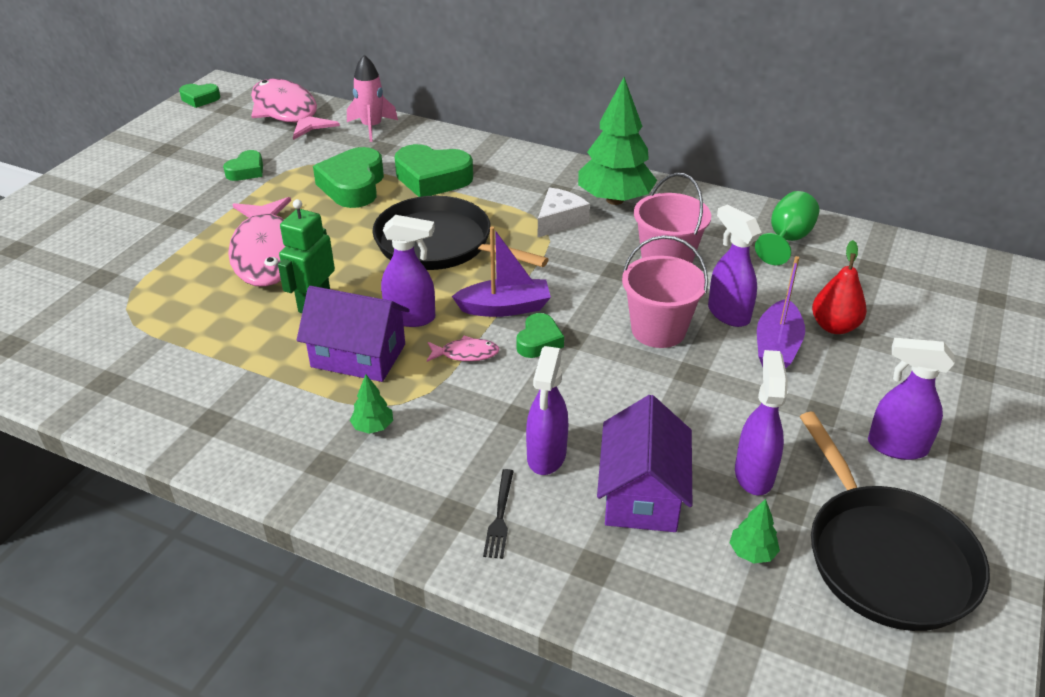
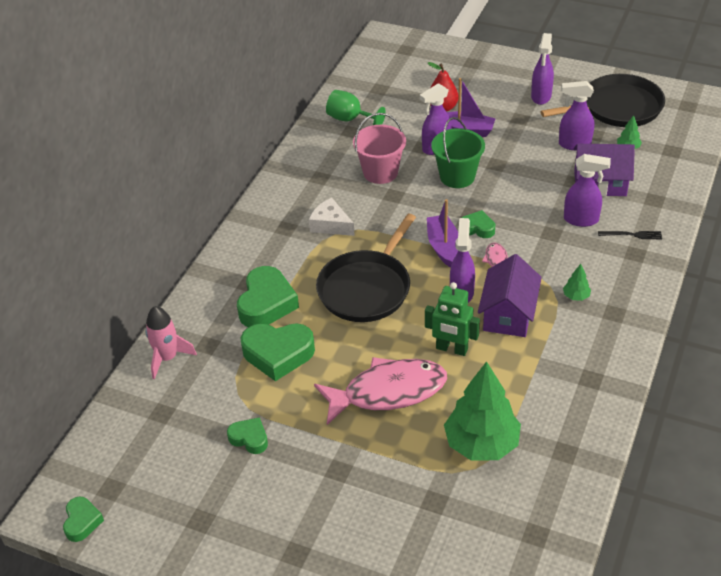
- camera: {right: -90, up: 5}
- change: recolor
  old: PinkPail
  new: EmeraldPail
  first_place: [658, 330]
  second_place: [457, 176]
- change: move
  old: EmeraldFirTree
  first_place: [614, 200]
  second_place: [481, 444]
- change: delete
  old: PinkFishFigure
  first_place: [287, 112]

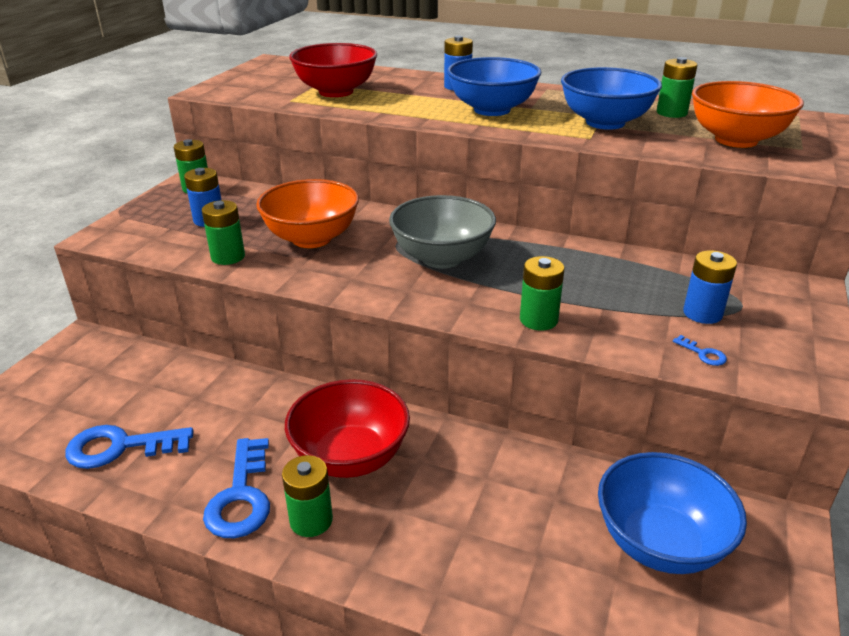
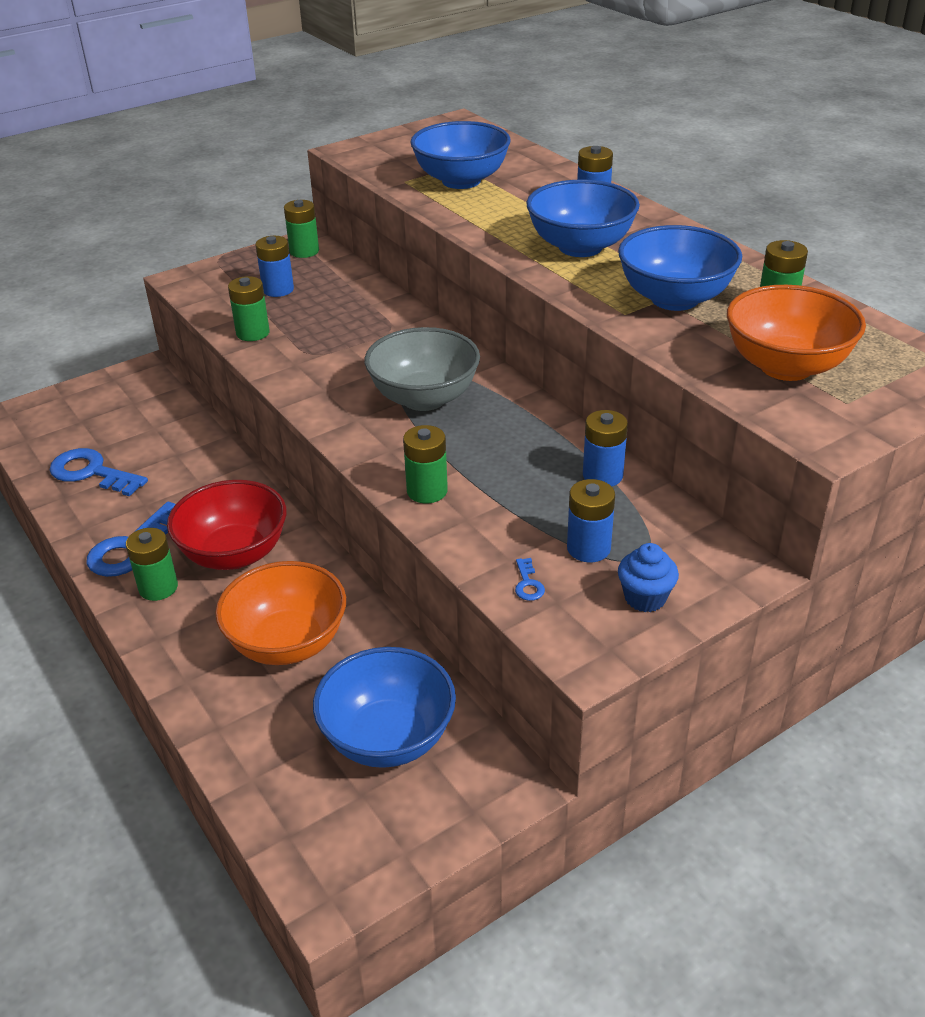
- camera: {right: 35, up: 5}
- change: move
  old: BrightOrangeDeepDish
  first_place: [311, 238]
  second_place: [287, 643]
- change: recolor
  old: RedDeepDish
  new: BlueDeepDish
  first_place: [336, 92]
  second_place: [461, 181]
- change: insert
  new: BlueBattery
  second_place: [602, 475]
- change: insert
  new: BlueFairyCake
  second_place: [645, 598]

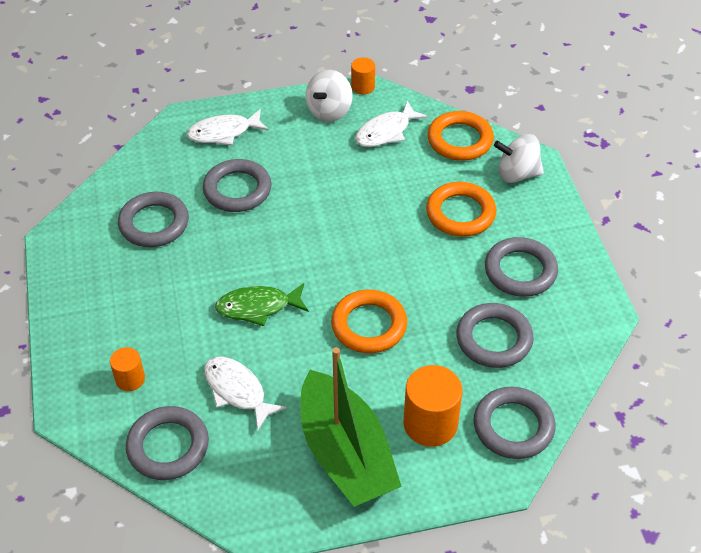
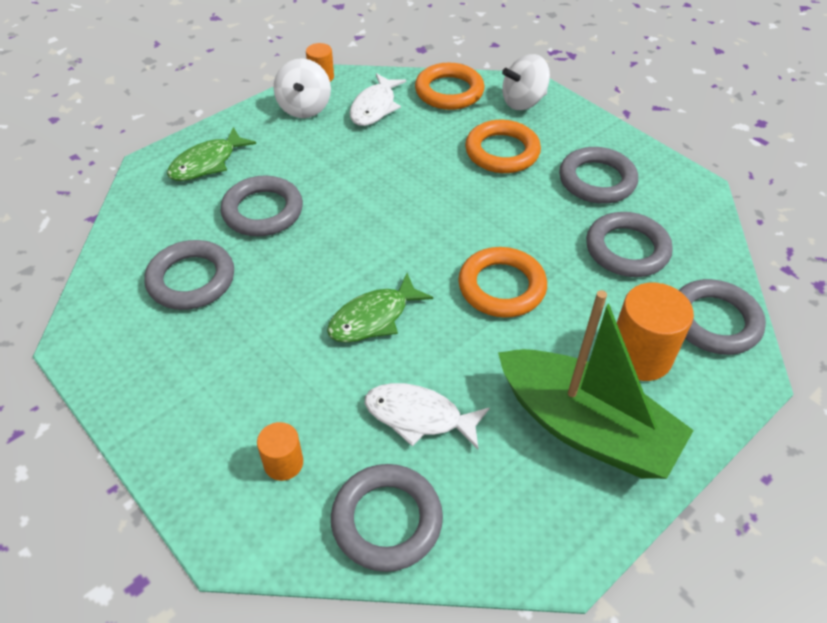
- camera: {right: -30, up: 0}
- change: recolor
  old: PureWhiteFishFigure
  new: EmeraldFishFigure
  first_place: [223, 133]
  second_place: [207, 163]

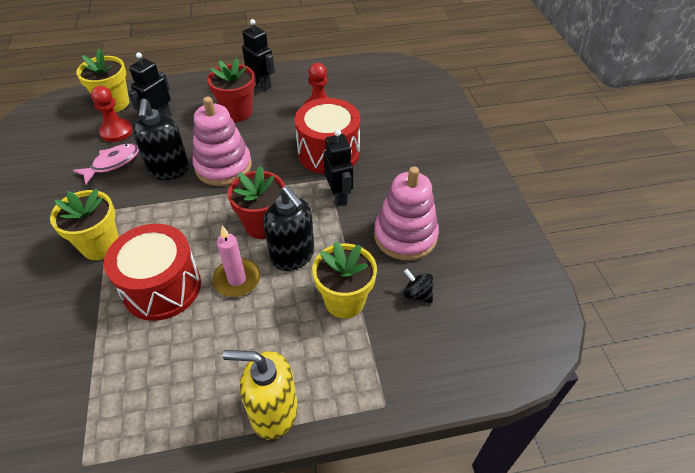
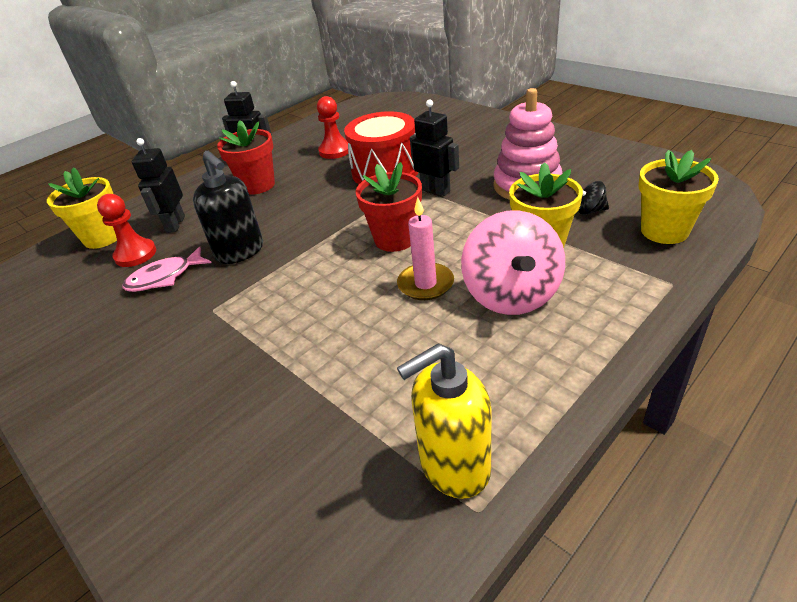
- camera: {right: -30, up: -10}
- change: rotate
  old: PinkFishFigure
  first_place: [112, 163]
  second_place: [165, 277]
  degrees: -135
- change: move
  old: BrightYellowPumpBottle
  first_place: [273, 412]
  second_place: [453, 466]
- change: insert
  new: PinkToyTop
  second_place: [511, 295]
- change: move
  old: BrightYellowPottedPlant
  first_place: [101, 245]
  second_place: [664, 231]
- change: delete
  old: RedDrum
  first_place: [162, 287]
- change: delete
  old: PinkStackingToy
  first_place: [223, 166]
- change: delete
  old: EbonyPumpBottle
  first_place: [293, 256]

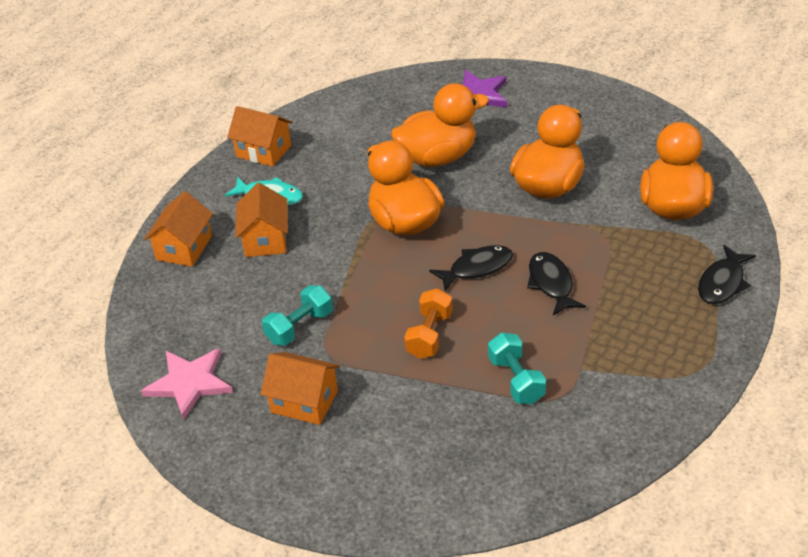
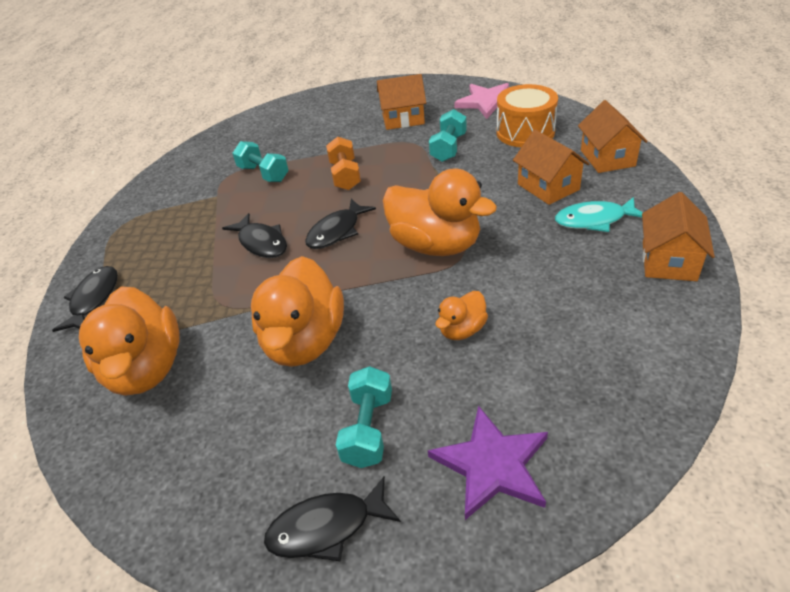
- camera: {right: 155, up: 0}
- change: insert
  new: EbonyFishFigure
  second_place: [326, 527]
- change: insert
  new: AquaFreeWeight
  second_place: [368, 429]
- change: resize
  old: BrightOrangeToyDuck
  first_place: [437, 157]
  second_place: [462, 330]
  factor: 0.49
- change: insert
  new: BrightOrangeDrum
  second_place: [525, 132]
- change: rotate
  old: BrightOrangeHouse
  first_place: [263, 151]
  second_place: [669, 261]
  degrees: -75

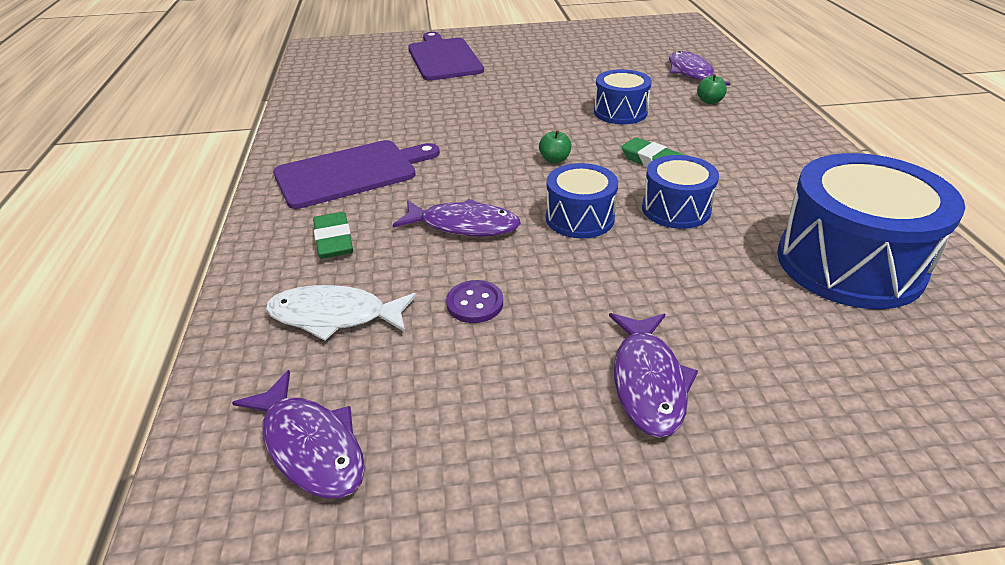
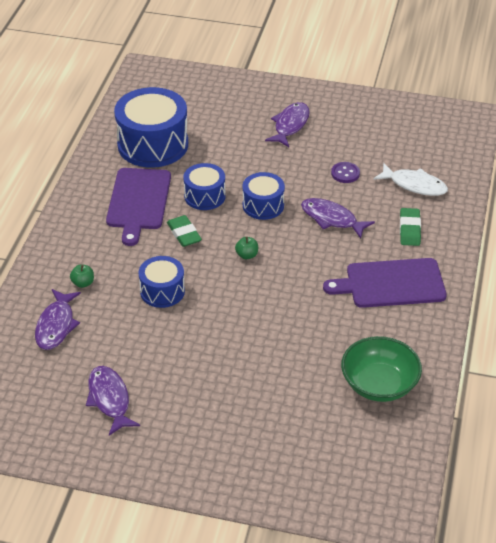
- camera: {right: -160, up: 5}
- change: move
  old: VioletFishFigure
  first_place: [310, 446]
  second_place: [110, 399]
- change: move
  old: VioletCuttingBoard
  first_place: [443, 58]
  second_place: [138, 202]
- change: insert
  new: EmeraldDeepDish
  second_place: [379, 384]

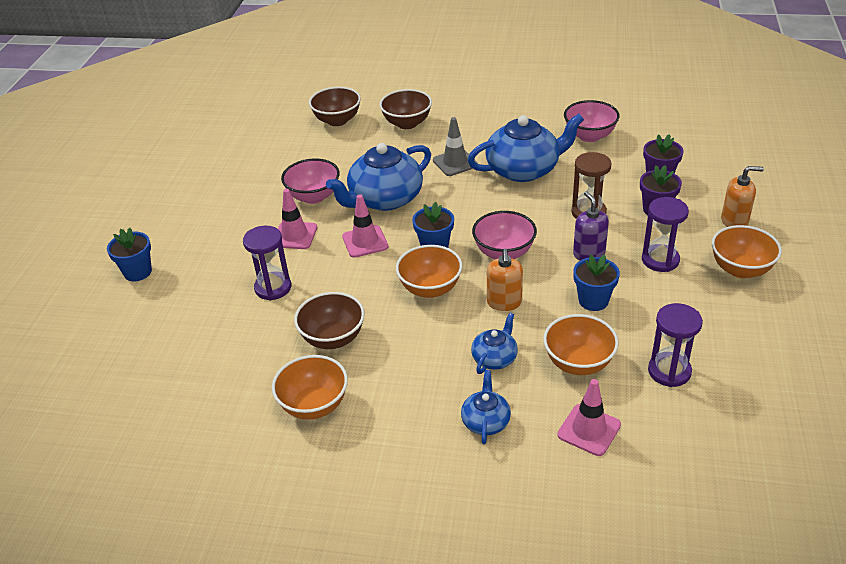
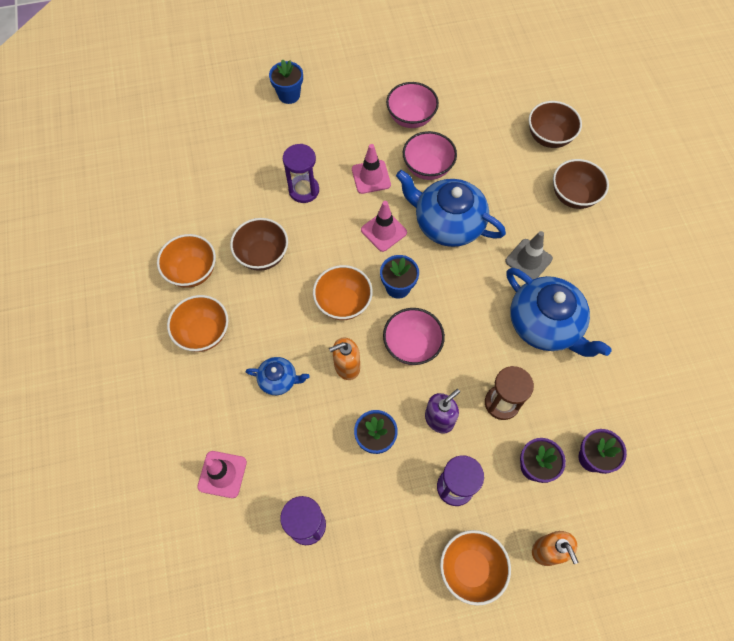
- camera: {right: 65, up: 25}
- change: move
  old: BrightOrangeDeepDish
  first_place: [578, 363]
  second_place: [204, 333]
- change: move
  old: PinkDeepDish
  first_place: [589, 136]
  second_place: [411, 118]
- change: delete
  old: BlueTeaPot
  first_place: [485, 421]

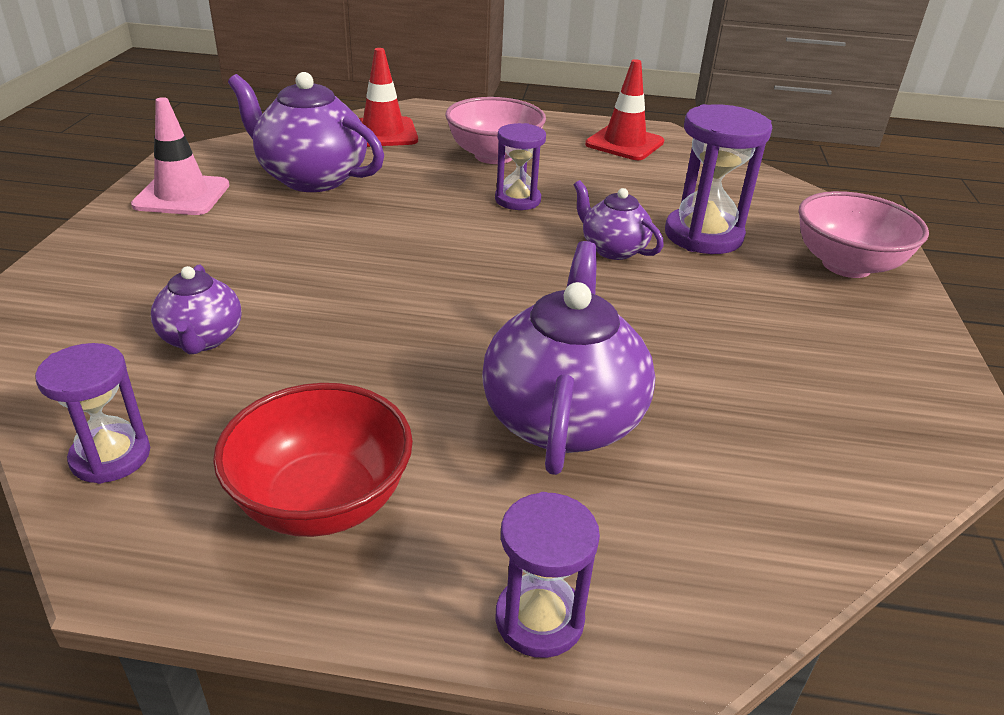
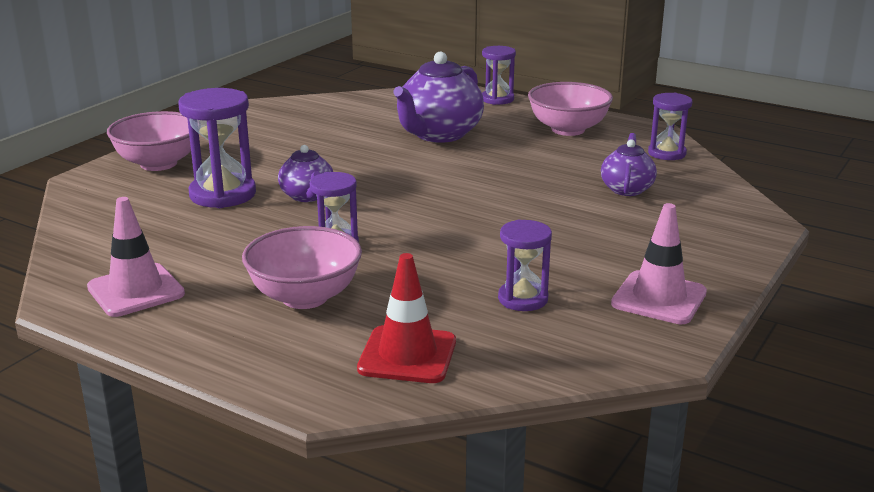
- camera: {right: -155, up: -10}
- change: recolor
  old: RedRoadCone
  new: PinkRoadCone
  first_place: [624, 143]
  second_place: [136, 291]
- change: replace
  old: VioletTeaPot
  new: VioletSandTimer
  first_place: [311, 178]
  second_place: [523, 299]
- change: recolor
  old: RedDeepDish
  new: PinkDeepDish
  first_place: [322, 501]
  second_place: [568, 129]

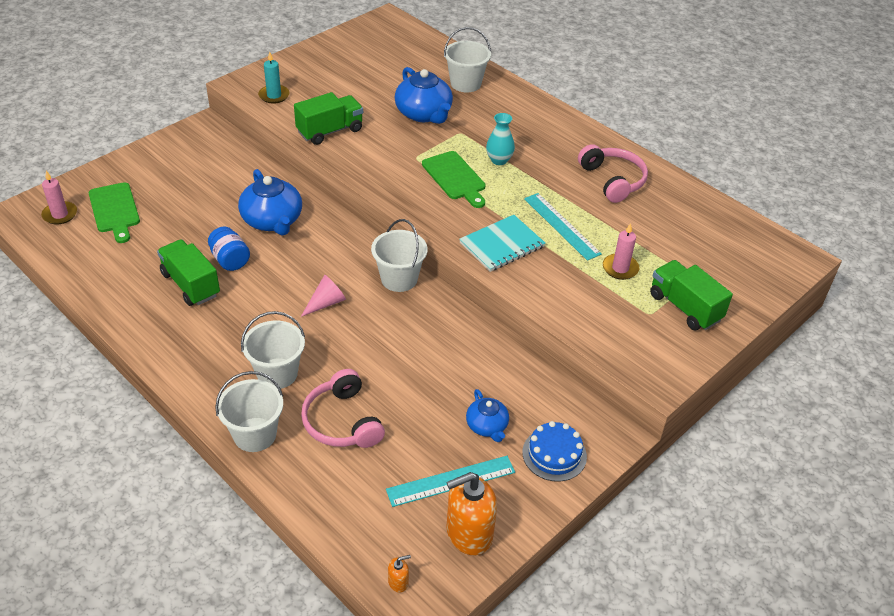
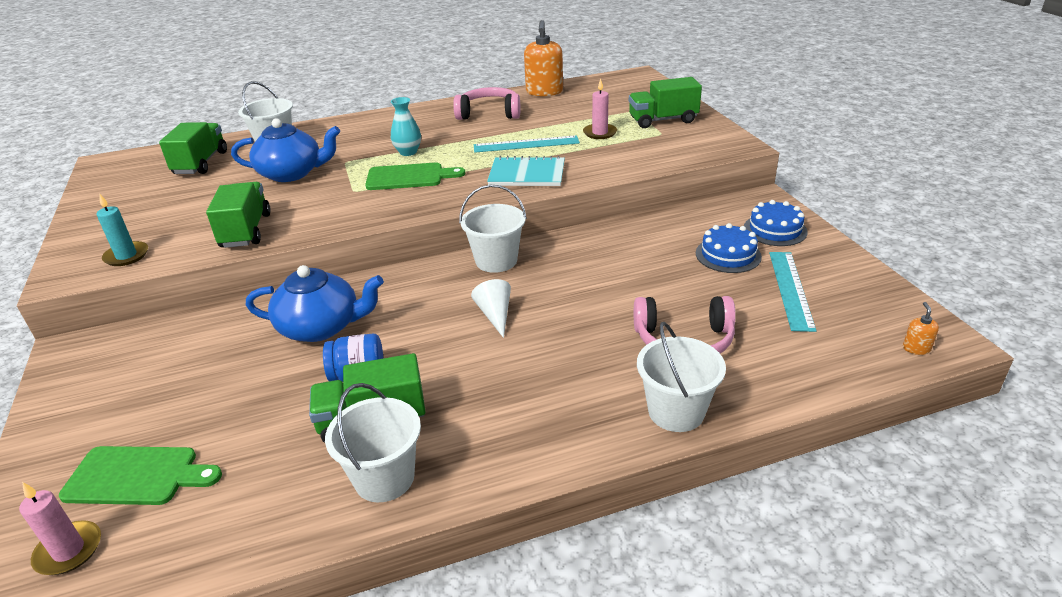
- camera: {right: -60, up: -10}
- change: insert
  new: EmeraldLorry
  second_place: [201, 163]
- change: move
  old: PureWhitePail
  first_place: [277, 373]
  second_place: [384, 478]
- change: recolor
  old: PinkConeShape
  new: PureWhiteConeShape
  first_place: [326, 303]
  second_place: [495, 315]
- change: rotate
  old: AquaNotebook
  first_place: [502, 245]
  second_place: [527, 174]
  degrees: -75
- change: move
  old: BrightOrangePumpBottle
  first_place: [469, 533]
  second_place: [544, 92]
- change: replace
  old: BlueTeaPot
  new: BlueLayerCake
  first_place: [487, 426]
  second_place: [728, 255]

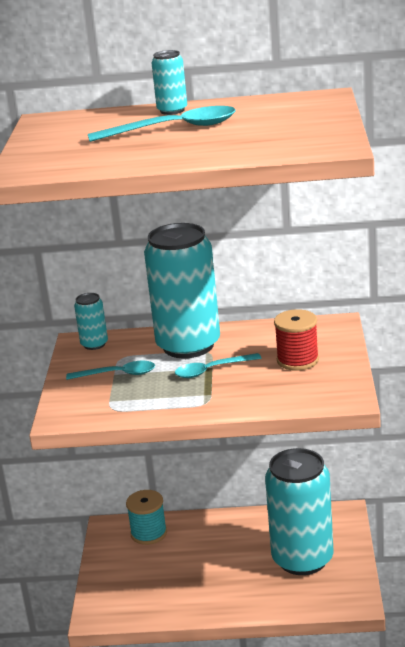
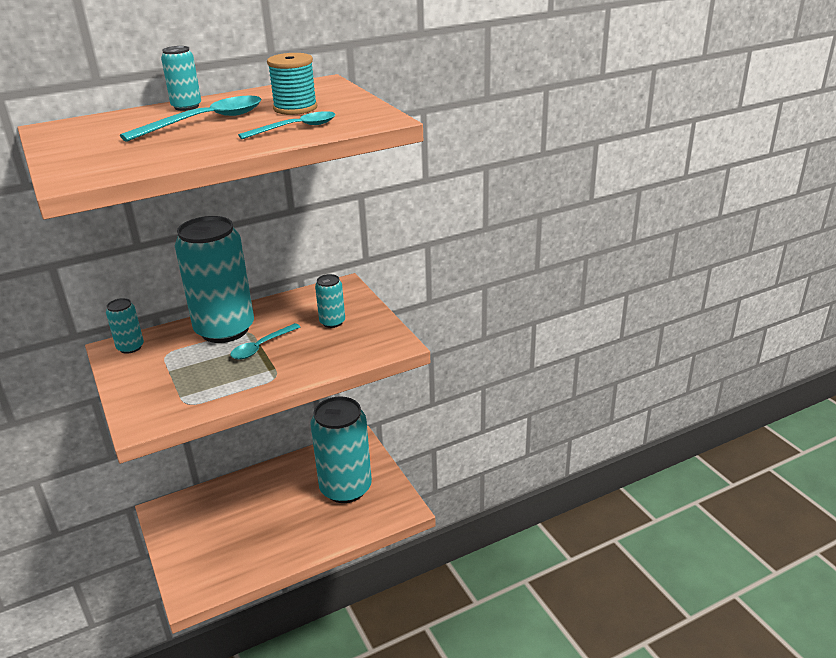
- camera: {right: -30, up: 5}
- change: move
  old: AquaSpoon
  first_place: [117, 374]
  second_place: [296, 128]
- change: move
  old: AquaBobbin
  first_place: [149, 533]
  second_place: [295, 108]
- change: replace
  old: RedBobbin
  new: AquaCan
  first_place: [297, 360]
  second_place: [332, 322]

